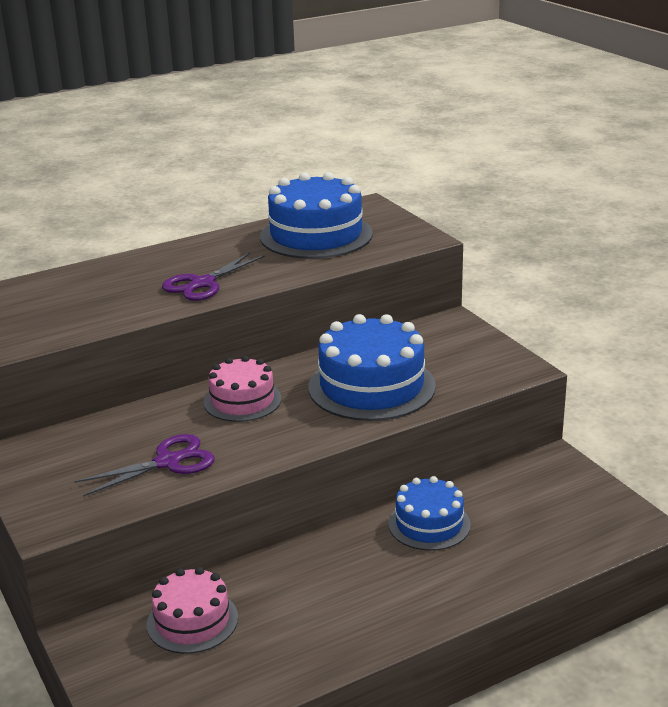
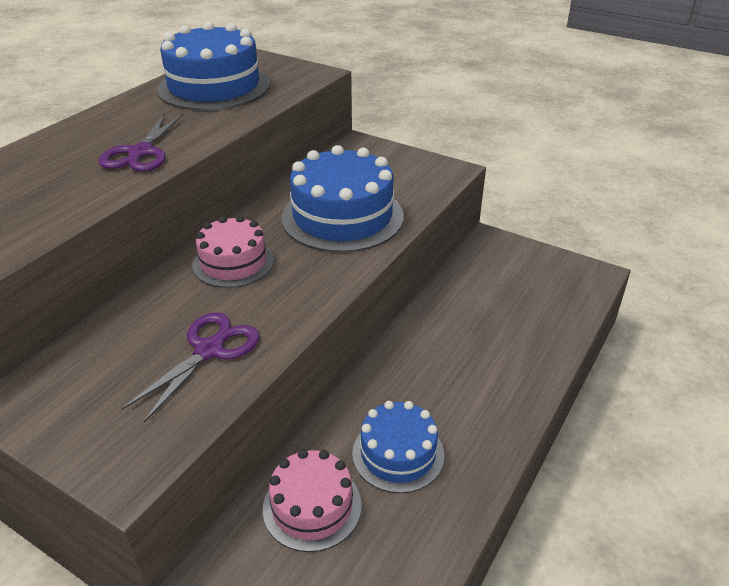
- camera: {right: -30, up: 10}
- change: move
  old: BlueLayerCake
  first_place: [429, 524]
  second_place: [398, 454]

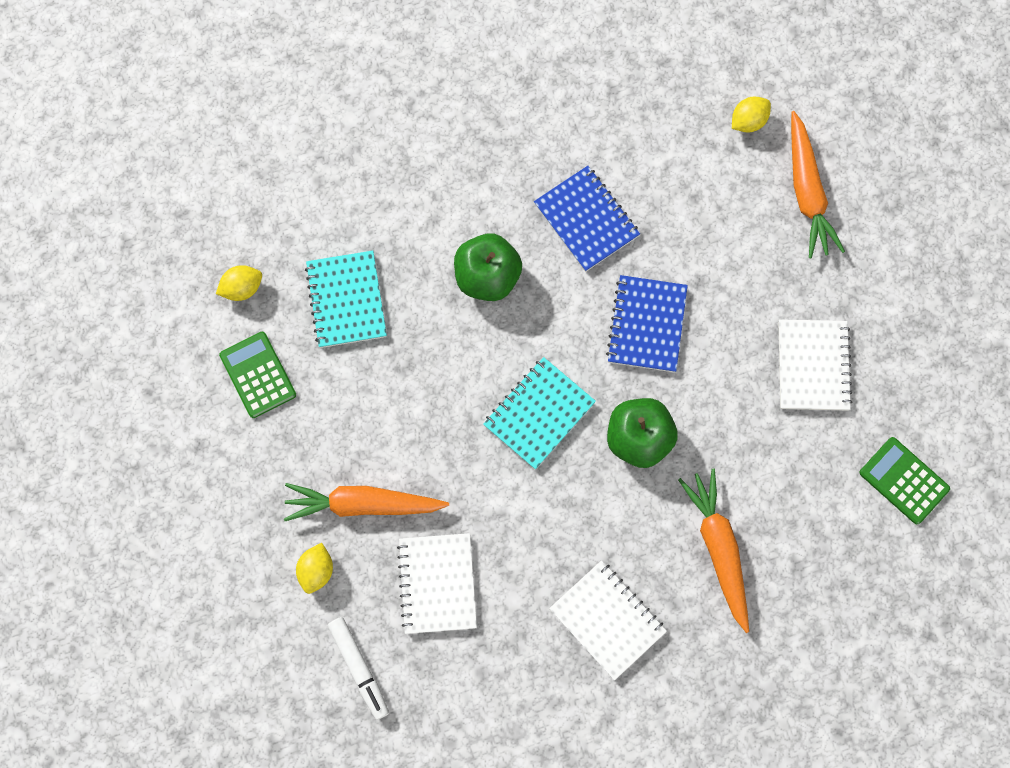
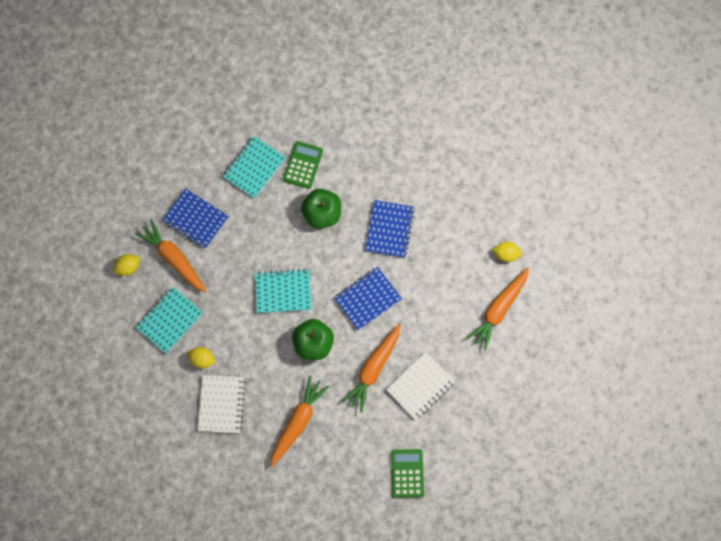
- camera: {right: 45, up: 0}
- change: recolor
  old: PureWhiteNotebook
  new: AquaNotebook
  first_place: [437, 584]
  second_place: [169, 320]
- change: insert
  new: BlueNotebook
  second_place: [195, 219]
- change: move
  old: BrightYellowToyLemon
  first_place: [242, 288]
  second_place: [202, 359]
- change: move
  old: EmeraldPocketCalculator
  first_place: [258, 375]
  second_place: [303, 165]
- change: insert
  new: BrightOrangeCarrot
  second_place: [373, 369]
- change: delete
  old: PureWhiteFeltPen
  first_place: [359, 668]

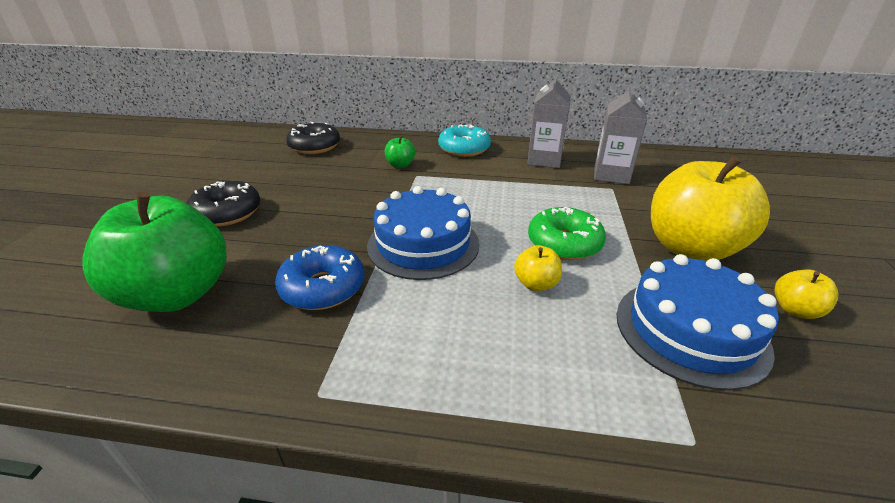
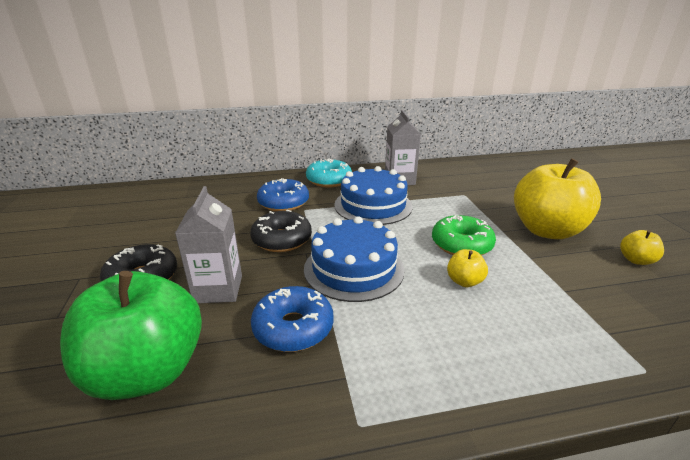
- camera: {right: -20, up: -5}
- change: move
  old: GrayJuiceCarton
  first_place: [611, 175]
  second_place: [218, 289]
- change: move
  old: EbonyDonut
  first_place: [315, 146]
  second_place: [282, 239]
- change: replace
  old: EmeraldToyApple
  new: BlueDonut
  first_place: [400, 165]
  second_place: [283, 203]
- change: move
  old: BlueLayerCake
  first_place: [690, 330]
  second_place: [373, 205]

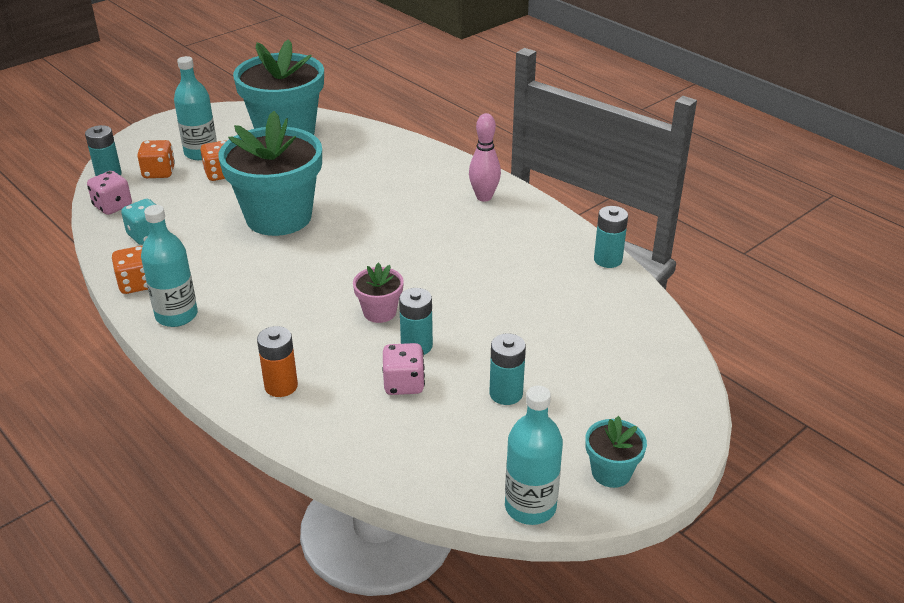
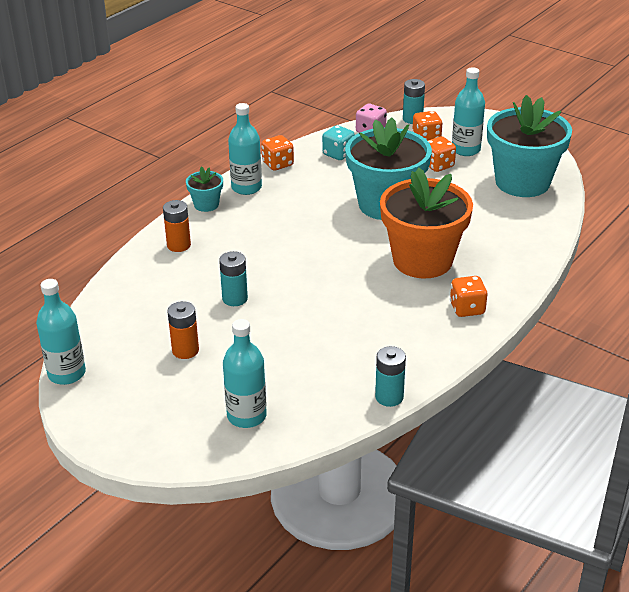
- camera: {right: 80, up: 0}
- change: recolor
  old: AquaBattery
  new: BrightOrangeBattery
  first_place: [506, 393]
  second_place: [185, 350]
- change: move
  old: AquaPottedPlant
  first_place: [611, 472]
  second_place: [206, 204]
- change: insert
  new: AquaBottle
  second_place: [246, 416]
- change: insert
  new: BrightOrangePottedPlant
  second_place: [422, 260]
- change: replace
  old: PinkTenpin
  new: BrightOrangeDie
  first_place: [484, 197]
  second_place: [467, 308]
- change: delete
  old: PinkPottedPlant
  first_place: [379, 312]
- change: delete
  old: PinkDie
  first_place: [404, 384]

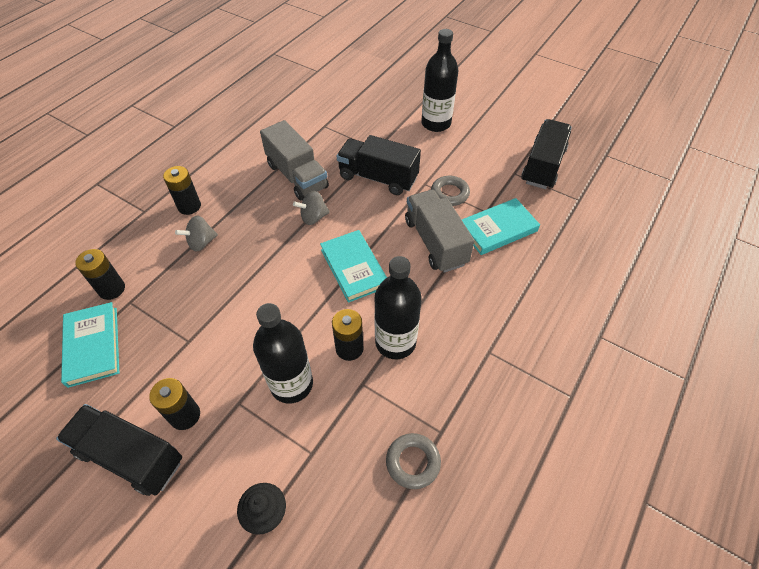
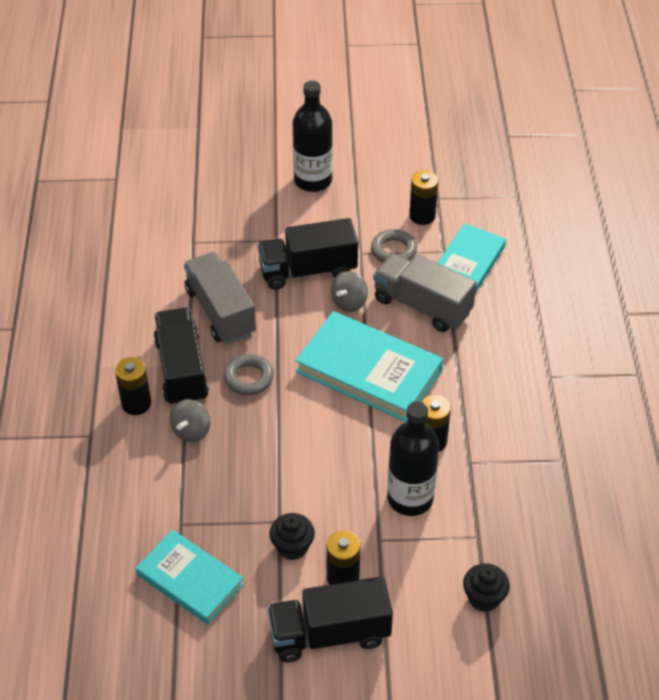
- camera: {right: -35, up: -5}
- change: move
  old: EbonyLorry
  first_place: [543, 166]
  second_place: [181, 370]
- change: rotate
  old: GrayLorry
  first_place: [297, 176]
  second_place: [220, 312]
  degrees: -135
- change: move
  old: GrayTorus
  first_place: [413, 462]
  second_place: [249, 378]
- change: insert
  new: EbonyFairyCake
  second_place: [292, 547]
- change: resize
  old: AquaHardcover
  first_place: [354, 268]
  second_place: [368, 371]
  factor: 1.52
- change: move
  old: GrayToyTop
  first_place: [313, 217]
  second_place: [349, 302]
- change: move
  old: EbonyBattery
  first_place: [112, 289]
  second_place: [422, 216]
- change: delete
  old: EbonyBottle
  first_place: [395, 342]

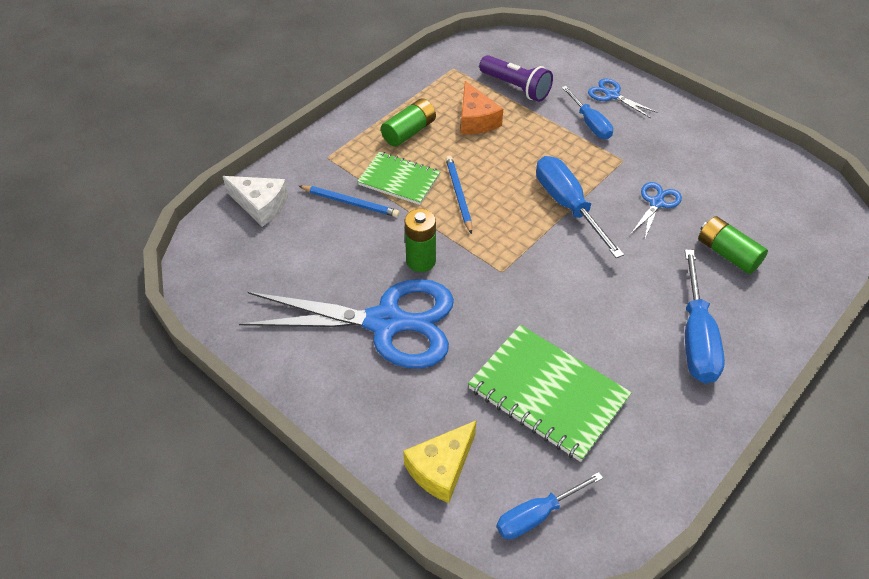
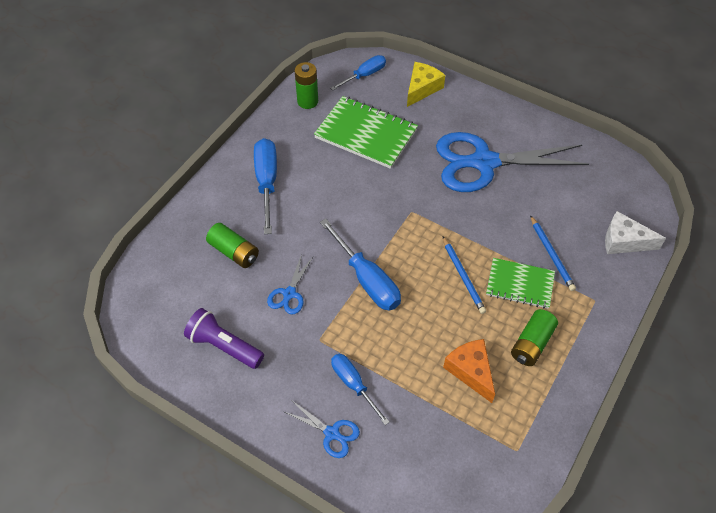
- camera: {right: 170, up: 5}
- change: move
  old: VioletPocketTorch
  first_place: [516, 87]
  second_place: [224, 346]
- change: move
  old: EmeraldBattery
  first_place: [421, 261]
  second_place: [307, 101]
- change: rotate
  old: BlueLeadPencil
  first_place: [350, 203]
  second_place: [551, 255]
  degrees: -120

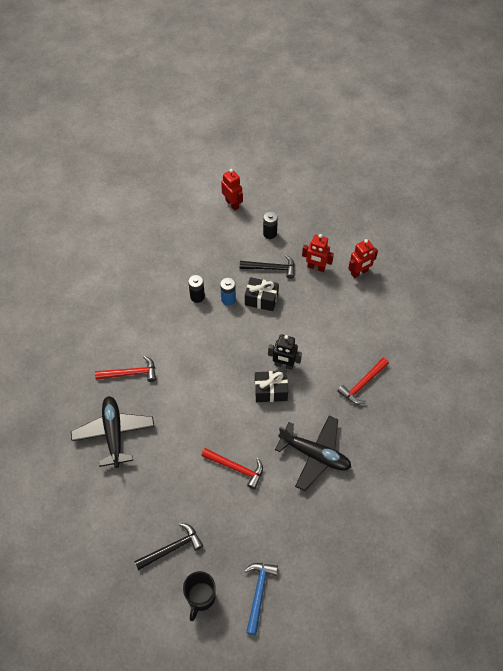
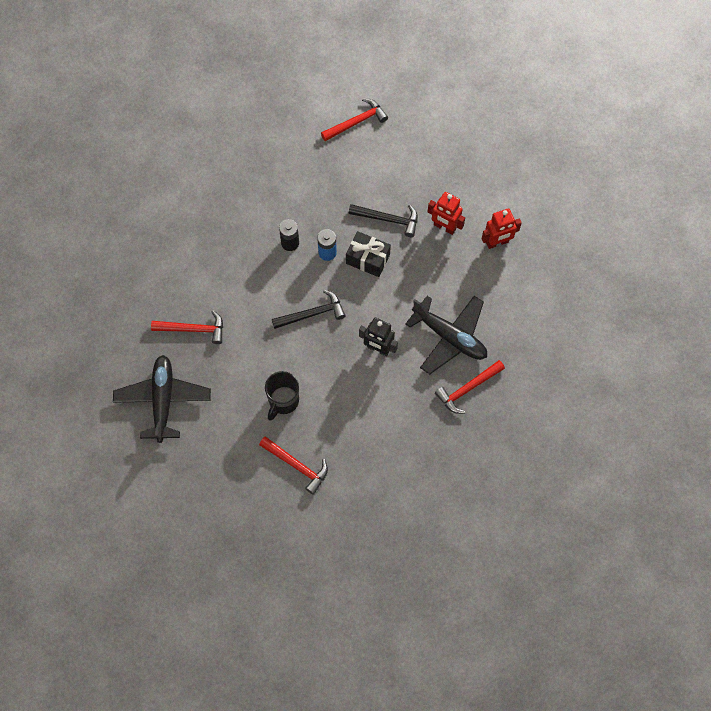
- camera: {right: 10, up: 10}
- change: move
  old: EbonyTeaMug
  first_place: [201, 597]
  second_place: [283, 401]
- change: move
  old: EbonyHammer
  first_place: [172, 548]
  second_place: [312, 314]
- change: replace
  old: RedToyRobot
  new: RedHammer
  first_place: [232, 204]
  second_place: [356, 122]
- change: move
  old: EbonyToyPlane
  first_place: [315, 455]
  second_place: [449, 337]
- change: delete
  old: BlueHammer
  first_place: [259, 593]
- change: delete
  old: EbonyPresent
  first_place: [271, 391]
- change: delete
  old: EbonyBattery
  first_place: [270, 233]

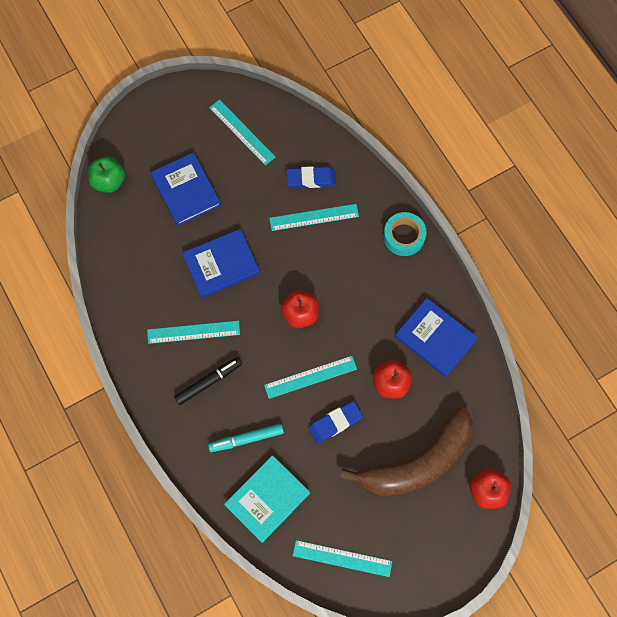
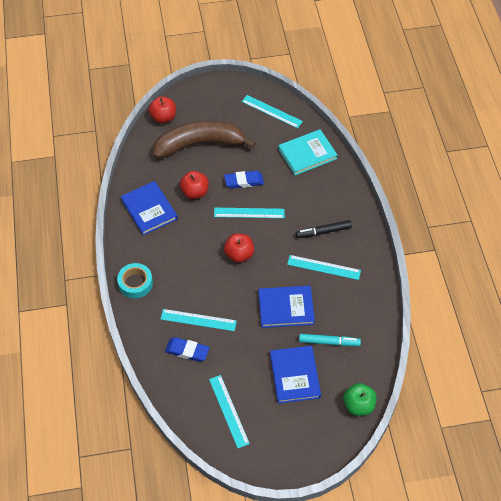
- camera: {right: -160, up: -15}
- change: move
  old: AquaFeltPen
  first_place: [246, 439]
  second_place: [329, 342]

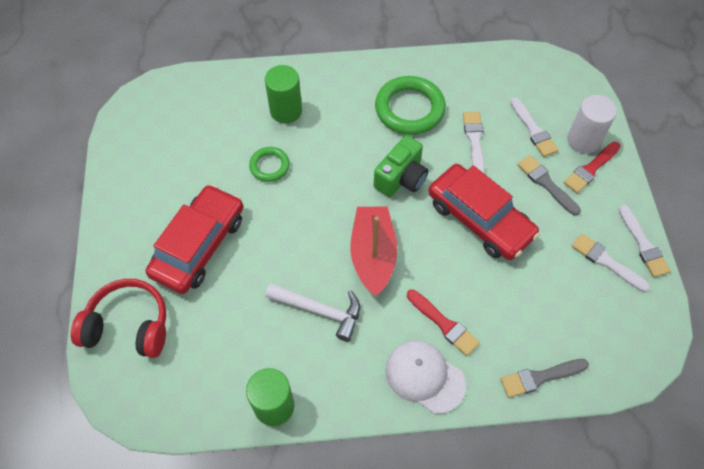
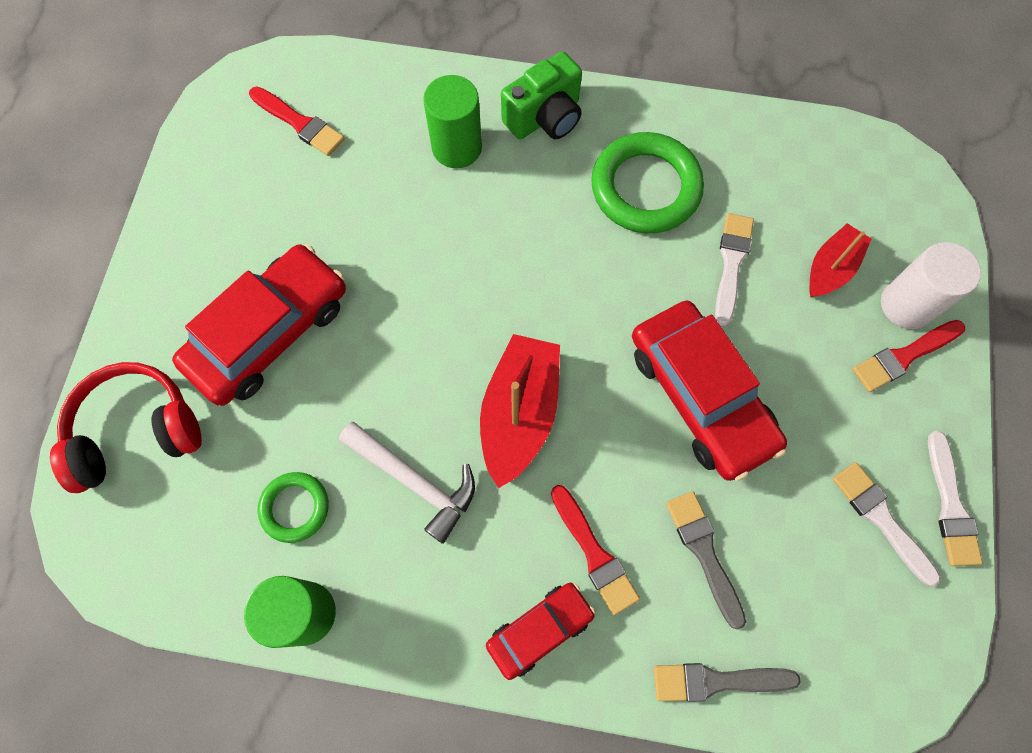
- camera: {right: 15, up: 10}
- change: rotate
  old: RedHeadphones
  first_place: [128, 326]
  second_place: [136, 432]
  degrees: -45
- change: insert
  new: RedPaintBrush
  second_place: [299, 123]
- change: move
  old: EmeraldTorus
  first_place: [269, 166]
  second_place: [295, 508]
- change: replace
  old: PureWhitePeakedCap
  new: RedAutomobile
  first_place: [424, 377]
  second_place: [540, 630]
- change: move
  old: EmeraldCompactCamera
  first_place: [401, 178]
  second_place: [545, 117]
- change: move
  old: GrayPaintBrush
  first_place: [546, 184]
  second_place: [704, 553]
- change: replace
  old: PureWhitePaintBrush
  new: RedBoat
  first_place: [533, 130]
  second_place: [830, 268]

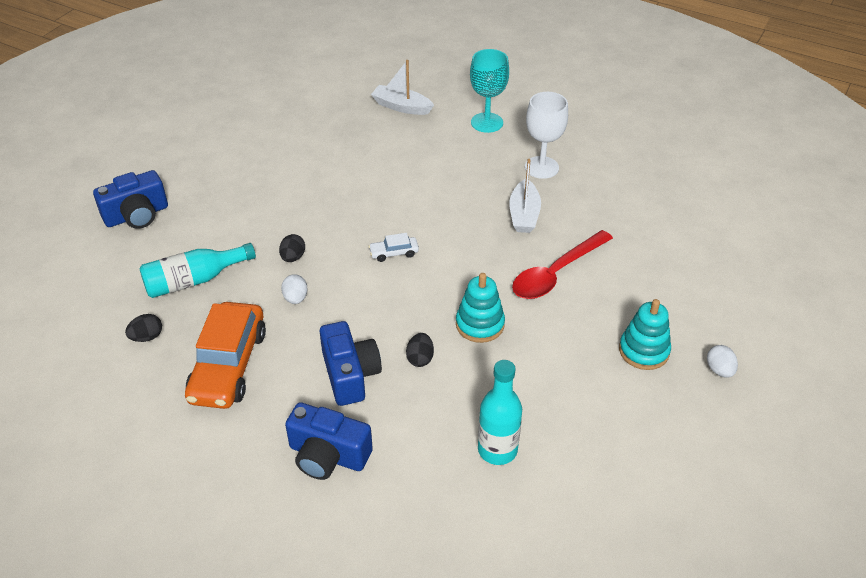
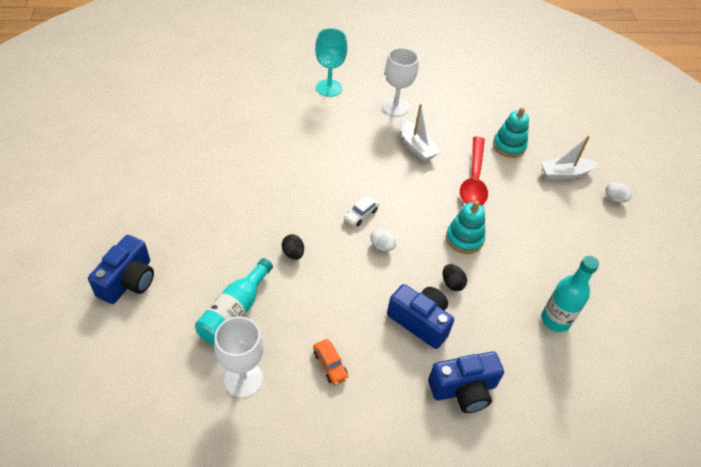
- camera: {right: -40, up: 5}
- change: replace
  old: EbonyToyEgg
  new: PureWhiteChalice
  first_place: [147, 337]
  second_place: [243, 379]
- change: resize
  old: BrightOrangeAutomobile
  first_place: [228, 365]
  second_place: [330, 365]
  factor: 0.43
- change: move
  old: PureWhiteToyEgg
  first_place: [295, 298]
  second_place: [382, 246]
- change: move
  old: AquaStackingToy
  first_place: [644, 351]
  second_place: [509, 146]
- change: move
  old: PureWhiteBoat
  first_place: [401, 107]
  second_place: [564, 174]

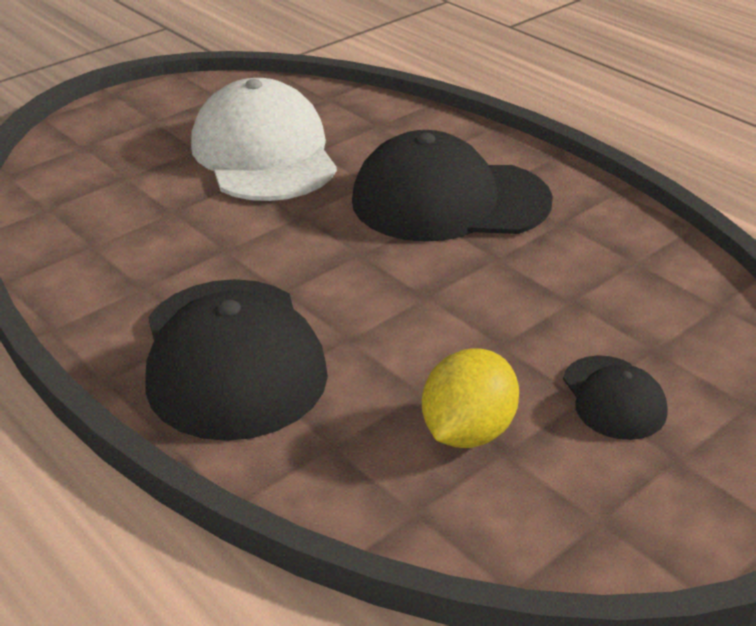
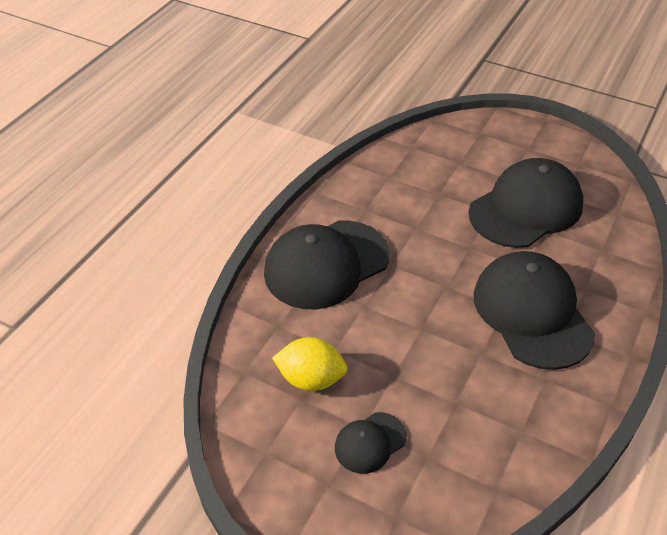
- camera: {right: 70, up: 10}
- change: recolor
  old: PureWhitePeakedCap
  new: EbonyPeakedCap
  first_place: [264, 154]
  second_place: [526, 208]

